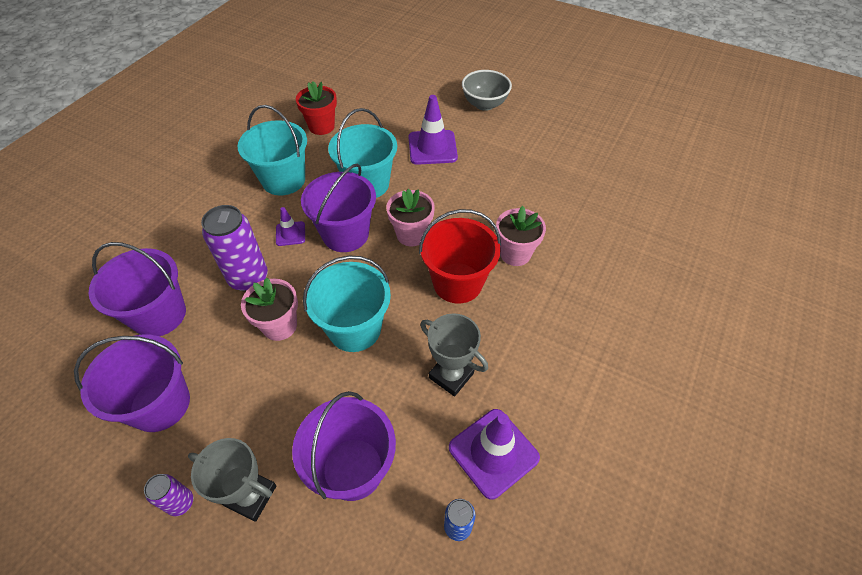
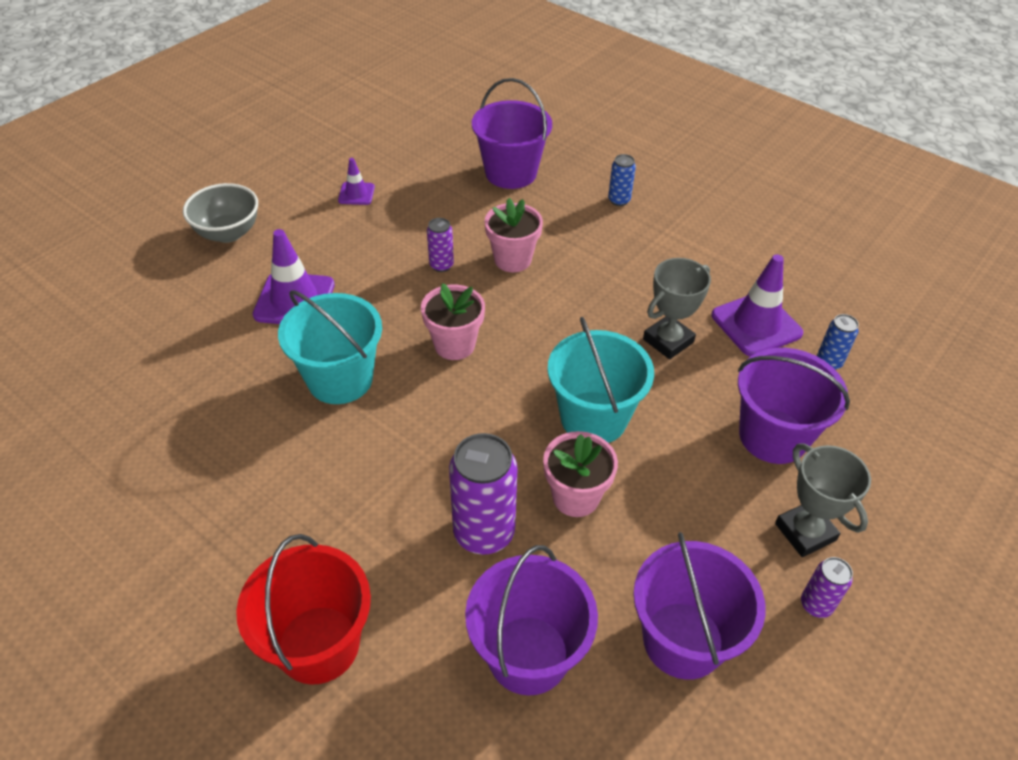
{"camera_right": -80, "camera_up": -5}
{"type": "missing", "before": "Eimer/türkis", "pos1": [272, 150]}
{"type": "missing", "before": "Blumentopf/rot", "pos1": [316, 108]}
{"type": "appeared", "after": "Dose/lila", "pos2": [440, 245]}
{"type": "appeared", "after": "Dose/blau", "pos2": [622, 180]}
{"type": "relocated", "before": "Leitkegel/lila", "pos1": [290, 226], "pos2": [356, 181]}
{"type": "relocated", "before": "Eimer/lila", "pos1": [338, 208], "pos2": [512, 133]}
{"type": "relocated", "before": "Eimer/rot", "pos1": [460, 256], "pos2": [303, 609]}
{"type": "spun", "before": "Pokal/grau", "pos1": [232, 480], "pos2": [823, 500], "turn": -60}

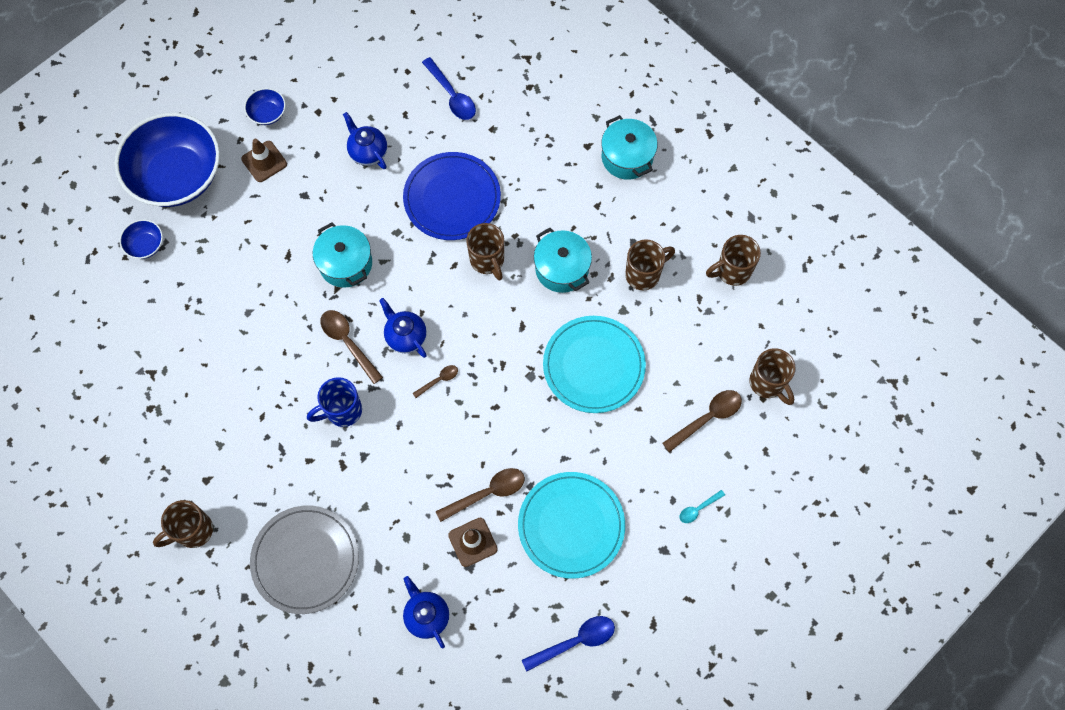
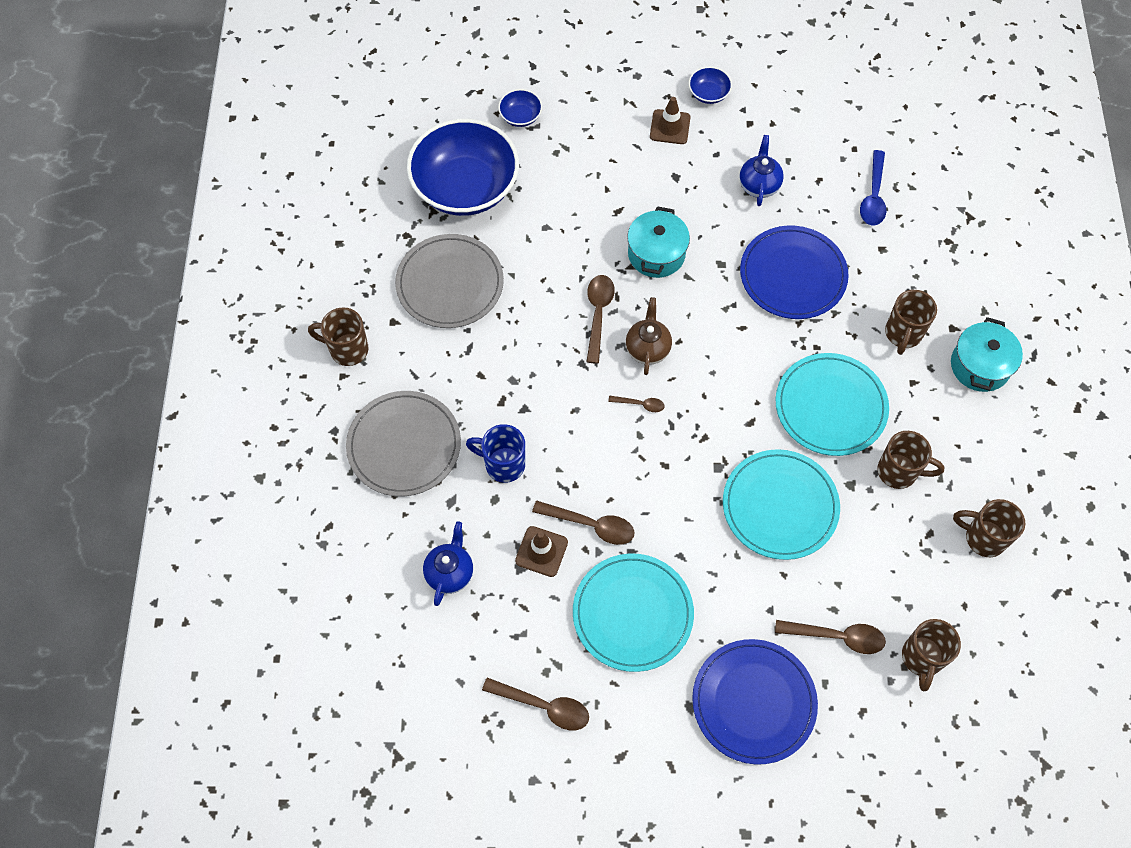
{"camera_right": 45, "camera_up": -5}
{"type": "appeared", "after": "Teller/grau", "pos2": [449, 281]}
{"type": "relocated", "before": "Schüssel/blau", "pos1": [167, 160], "pos2": [463, 167]}
{"type": "relocated", "before": "Tasse/blau", "pos1": [334, 402], "pos2": [495, 453]}
{"type": "relocated", "before": "Tasse/braun", "pos1": [485, 251], "pos2": [911, 322]}
{"type": "exchanged", "before": "Kochtopf/türkis", "after": "Teller/türkis", "pos1": [563, 260], "pos2": [832, 404]}
{"type": "exchanged", "before": "Löffel/türkis", "after": "Teller/blau", "pos1": [702, 506], "pos2": [755, 702]}
{"type": "colour", "before": "Teekanne/blau", "after": "Teekanne/braun", "pos1": [403, 328], "pos2": [649, 336]}
{"type": "colour", "before": "Löffel/blau", "after": "Löffel/braun", "pos1": [568, 643], "pos2": [535, 704]}

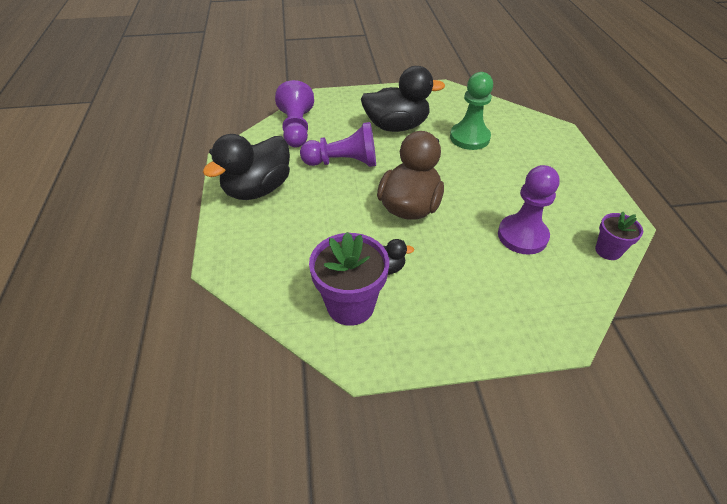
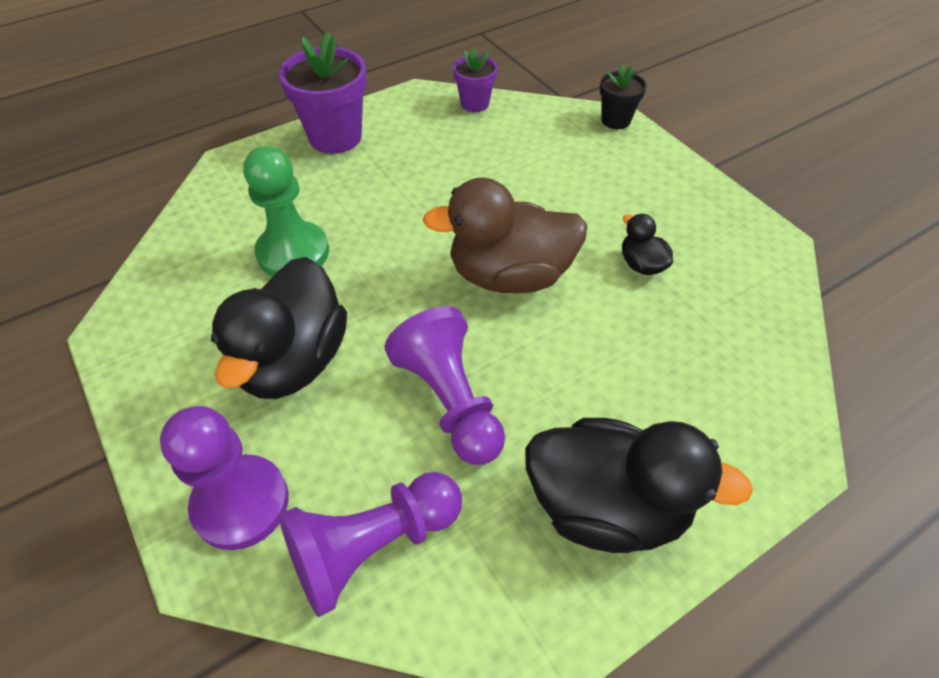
{"camera_right": -115, "camera_up": 5}
{"type": "appeared", "after": "Blumentopf/schwarz", "pos2": [623, 96]}
{"type": "relocated", "before": "Blumentopf/lila", "pos1": [349, 279], "pos2": [323, 93]}
{"type": "relocated", "before": "Bauer/lila", "pos1": [529, 209], "pos2": [224, 478]}
{"type": "spun", "before": "Ente/schwarz", "pos1": [403, 99], "pos2": [279, 328], "turn": -135}

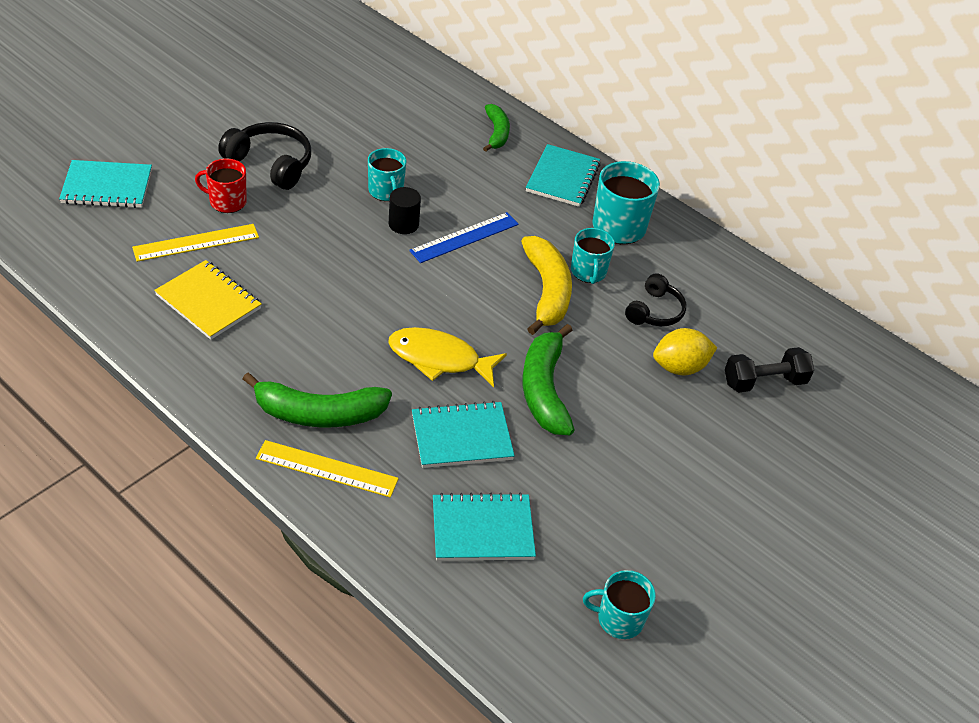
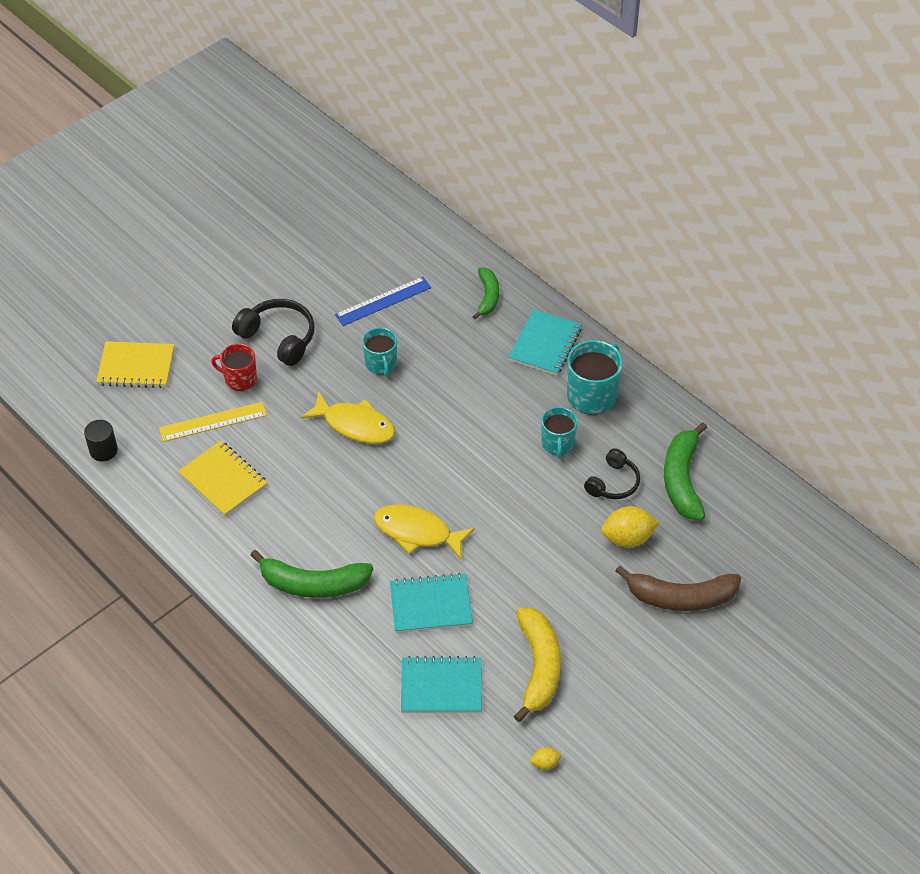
{"camera_right": 10, "camera_up": 5}
{"type": "missing", "before": "Lineal/gelb", "pos1": [327, 469]}
{"type": "missing", "before": "Hantel/schwarz", "pos1": [769, 370]}
{"type": "appeared", "after": "Fisch/gelb", "pos2": [348, 417]}
{"type": "appeared", "after": "Banane/braun", "pos2": [678, 588]}
{"type": "relocated", "before": "Vollzylinder/schwarz", "pos1": [405, 210], "pos2": [101, 440]}
{"type": "relocated", "before": "Lineal/blau", "pos1": [464, 237], "pos2": [383, 301]}
{"type": "relocated", "before": "Banane/gelb", "pos1": [546, 285], "pos2": [537, 664]}
{"type": "relocated", "before": "Banane/grün", "pos1": [549, 379], "pos2": [685, 471]}
{"type": "exchanged", "before": "Tasse/türkis", "after": "Zitrone/gelb", "pos1": [619, 604], "pos2": [545, 758]}
{"type": "colour", "before": "Notizbuch/türkis", "after": "Notizbuch/gelb", "pos1": [105, 184], "pos2": [135, 364]}

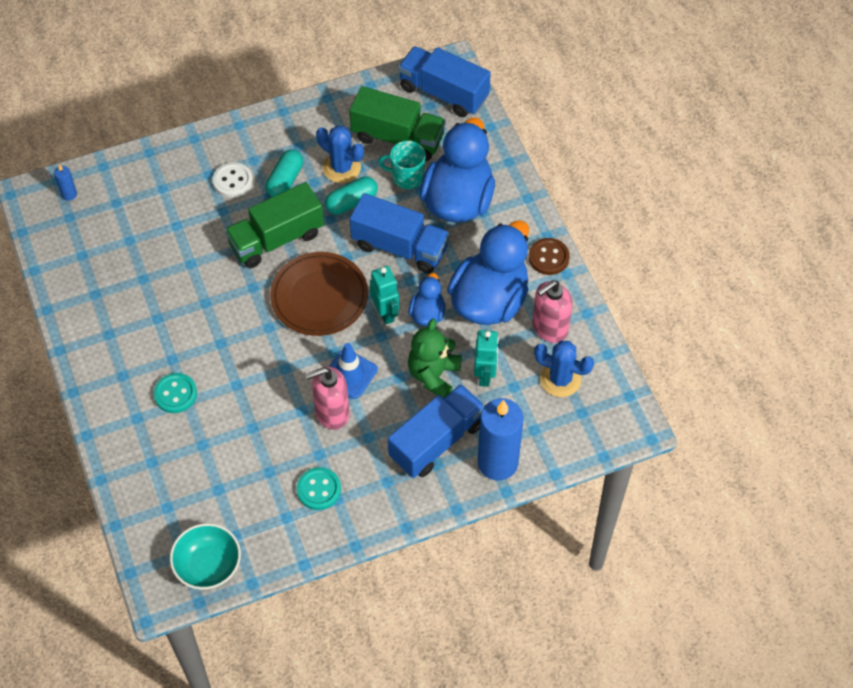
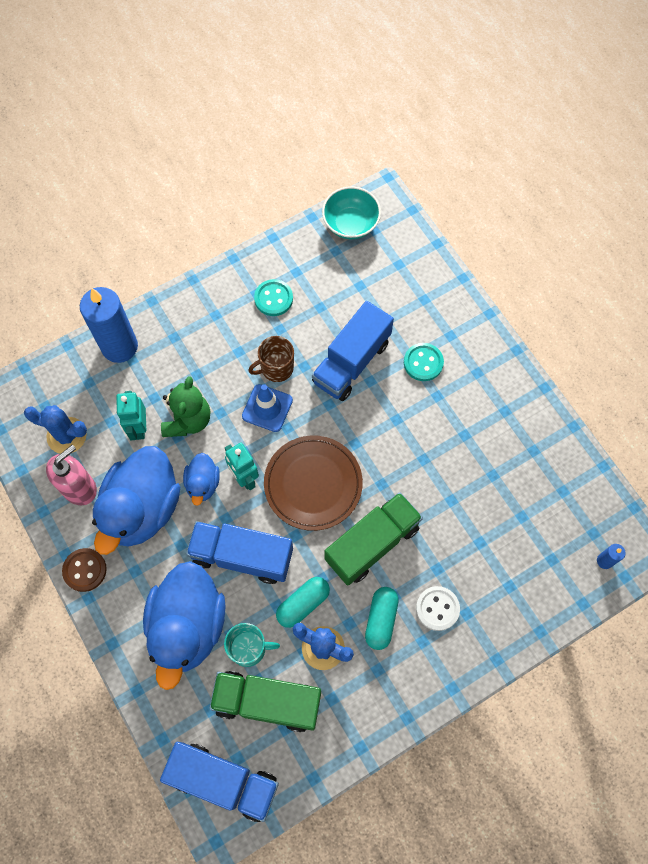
{"camera_right": 170, "camera_up": 10}
{"type": "relocated", "before": "Lastwagen/blau", "pos1": [436, 431], "pos2": [353, 351]}
{"type": "exchanged", "before": "Seifenspender/rosa", "after": "Tasse/braun", "pos1": [327, 398], "pos2": [271, 359]}

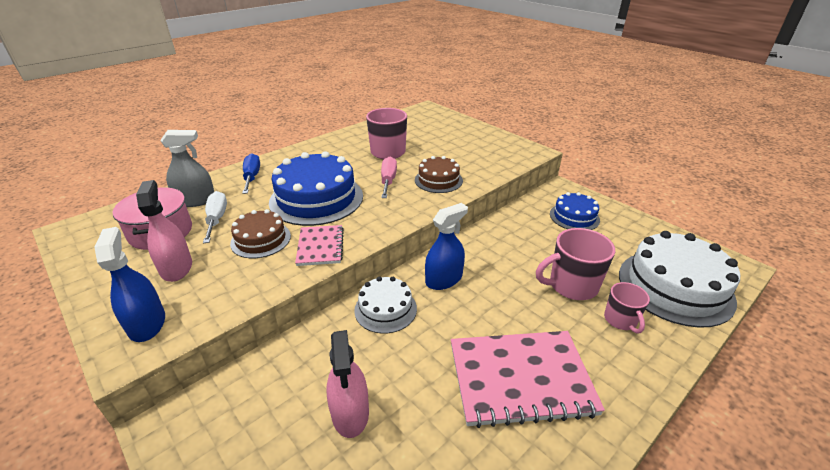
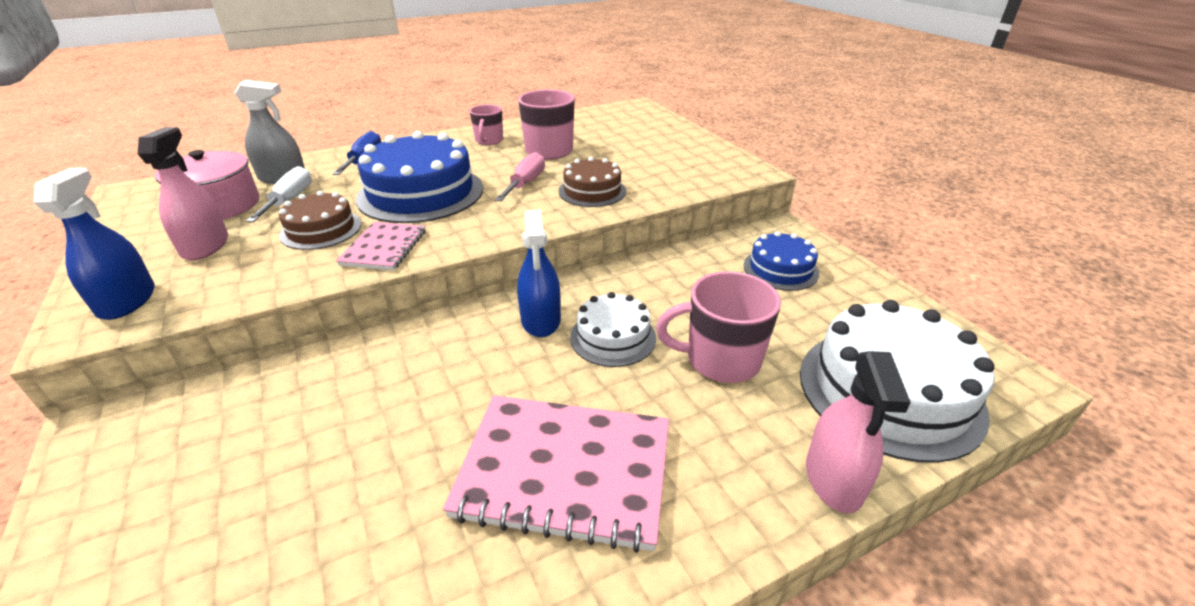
{"camera_right": 15, "camera_up": 0}
{"type": "relocated", "before": "Sprühflasche/rosa", "pos1": [347, 384], "pos2": [858, 432]}
{"type": "relocated", "before": "Kuchen/weiß", "pos1": [385, 305], "pos2": [613, 329]}
{"type": "relocated", "before": "Tasse/rosa", "pos1": [627, 308], "pos2": [486, 125]}
{"type": "spun", "before": "Sprühflasche/blau", "pos1": [446, 246], "pos2": [539, 273], "turn": 105}

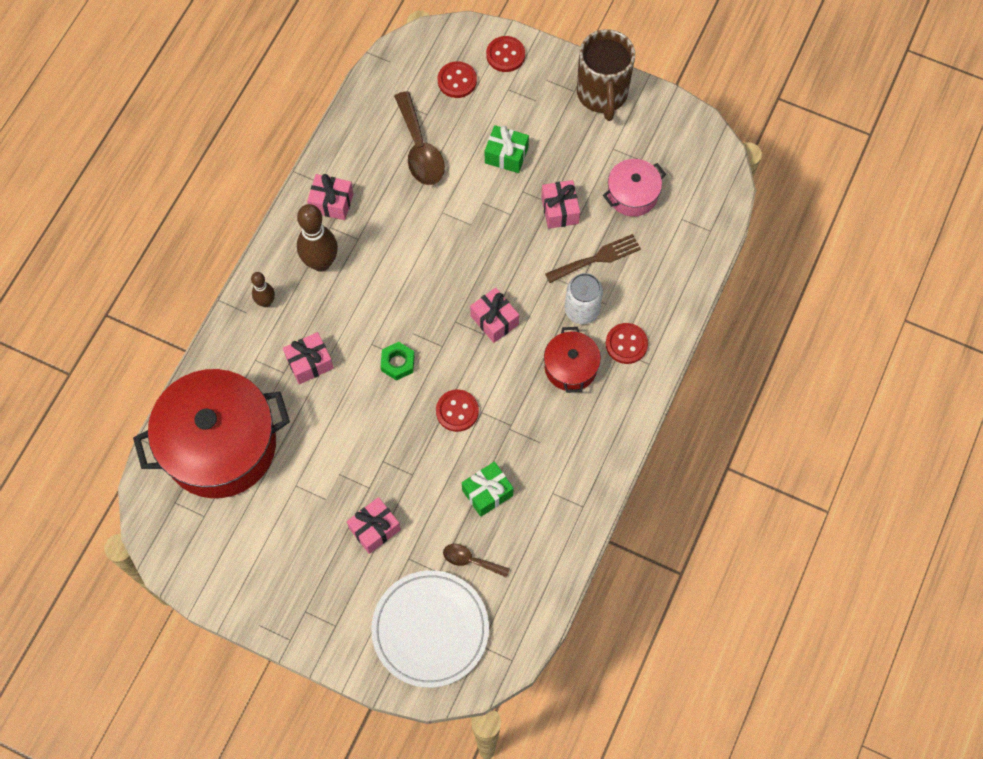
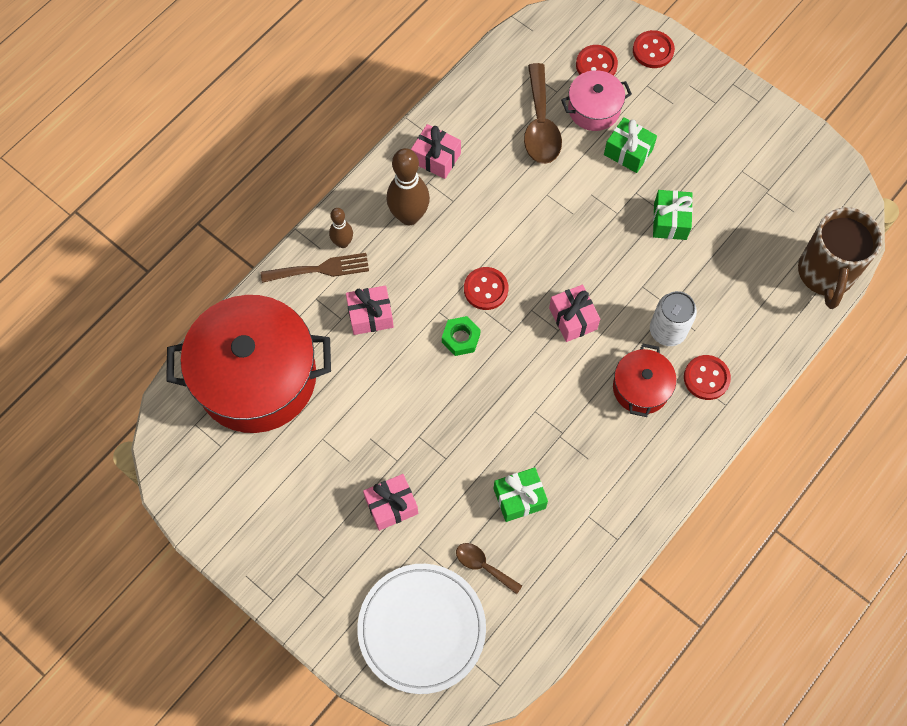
{"camera_right": 15, "camera_up": 0}
{"type": "relocated", "before": "Knopf/rot", "pos1": [457, 411], "pos2": [486, 288]}
{"type": "relocated", "before": "Gabel/braun", "pos1": [593, 258], "pos2": [315, 268]}
{"type": "relocated", "before": "Tasse/braun", "pos1": [606, 75], "pos2": [840, 258]}
{"type": "relocated", "before": "Kochtopf/rosa", "pos1": [634, 188], "pos2": [596, 100]}
{"type": "colour", "before": "Geschenk/rosa", "after": "Geschenk/grün", "pos1": [560, 204], "pos2": [673, 215]}

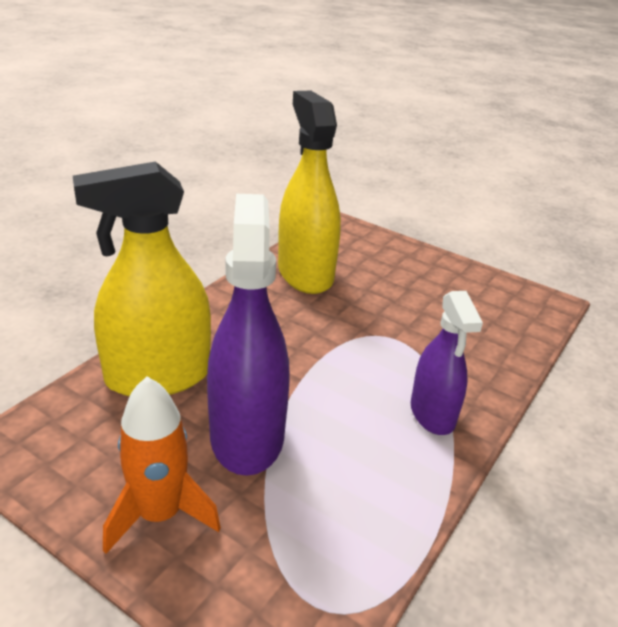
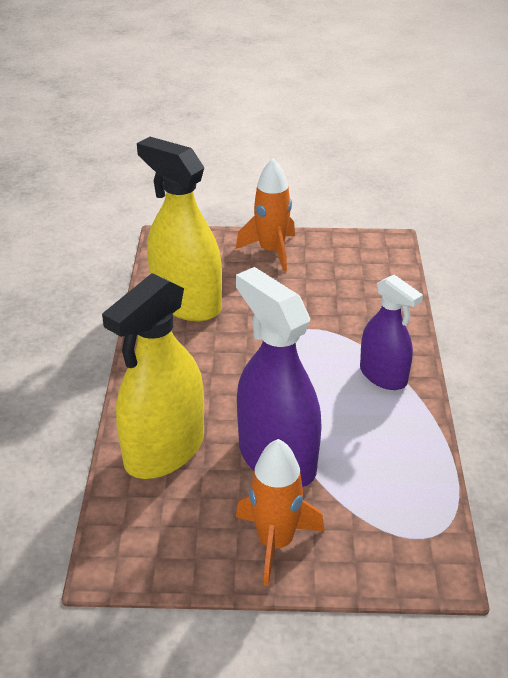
{"camera_right": -30, "camera_up": 5}
{"type": "appeared", "after": "Rakete/orange", "pos2": [265, 215]}

